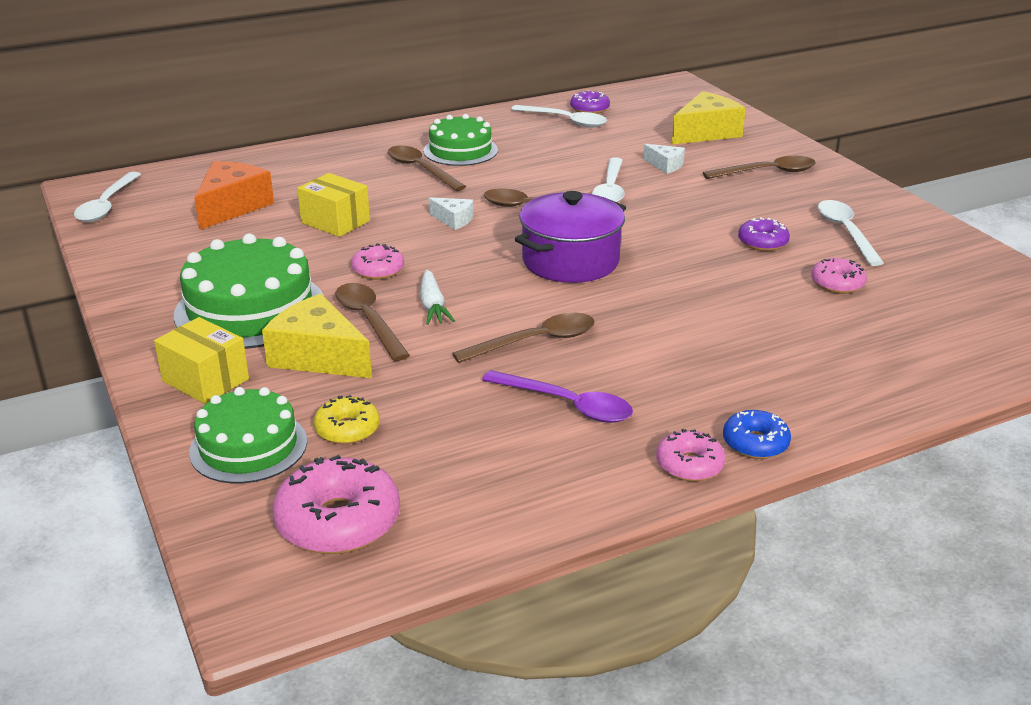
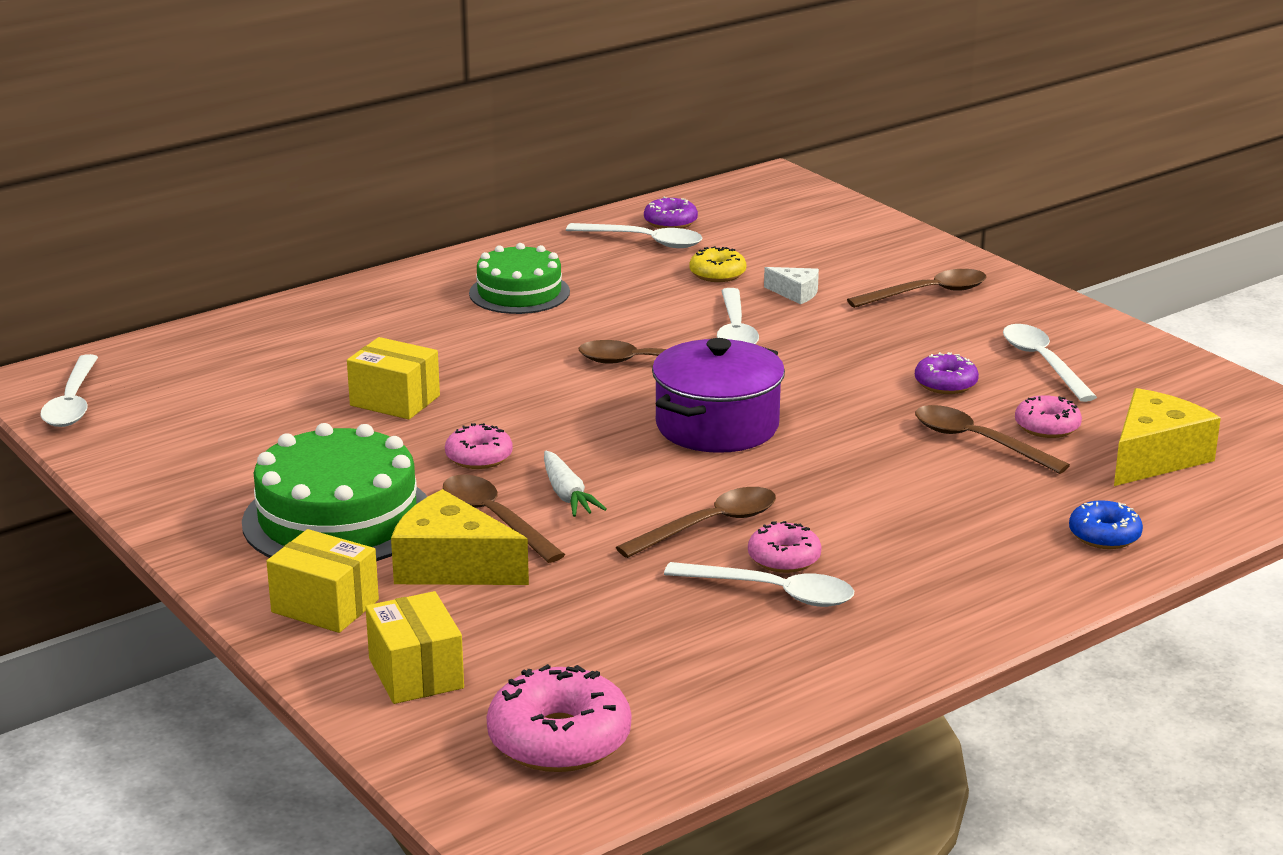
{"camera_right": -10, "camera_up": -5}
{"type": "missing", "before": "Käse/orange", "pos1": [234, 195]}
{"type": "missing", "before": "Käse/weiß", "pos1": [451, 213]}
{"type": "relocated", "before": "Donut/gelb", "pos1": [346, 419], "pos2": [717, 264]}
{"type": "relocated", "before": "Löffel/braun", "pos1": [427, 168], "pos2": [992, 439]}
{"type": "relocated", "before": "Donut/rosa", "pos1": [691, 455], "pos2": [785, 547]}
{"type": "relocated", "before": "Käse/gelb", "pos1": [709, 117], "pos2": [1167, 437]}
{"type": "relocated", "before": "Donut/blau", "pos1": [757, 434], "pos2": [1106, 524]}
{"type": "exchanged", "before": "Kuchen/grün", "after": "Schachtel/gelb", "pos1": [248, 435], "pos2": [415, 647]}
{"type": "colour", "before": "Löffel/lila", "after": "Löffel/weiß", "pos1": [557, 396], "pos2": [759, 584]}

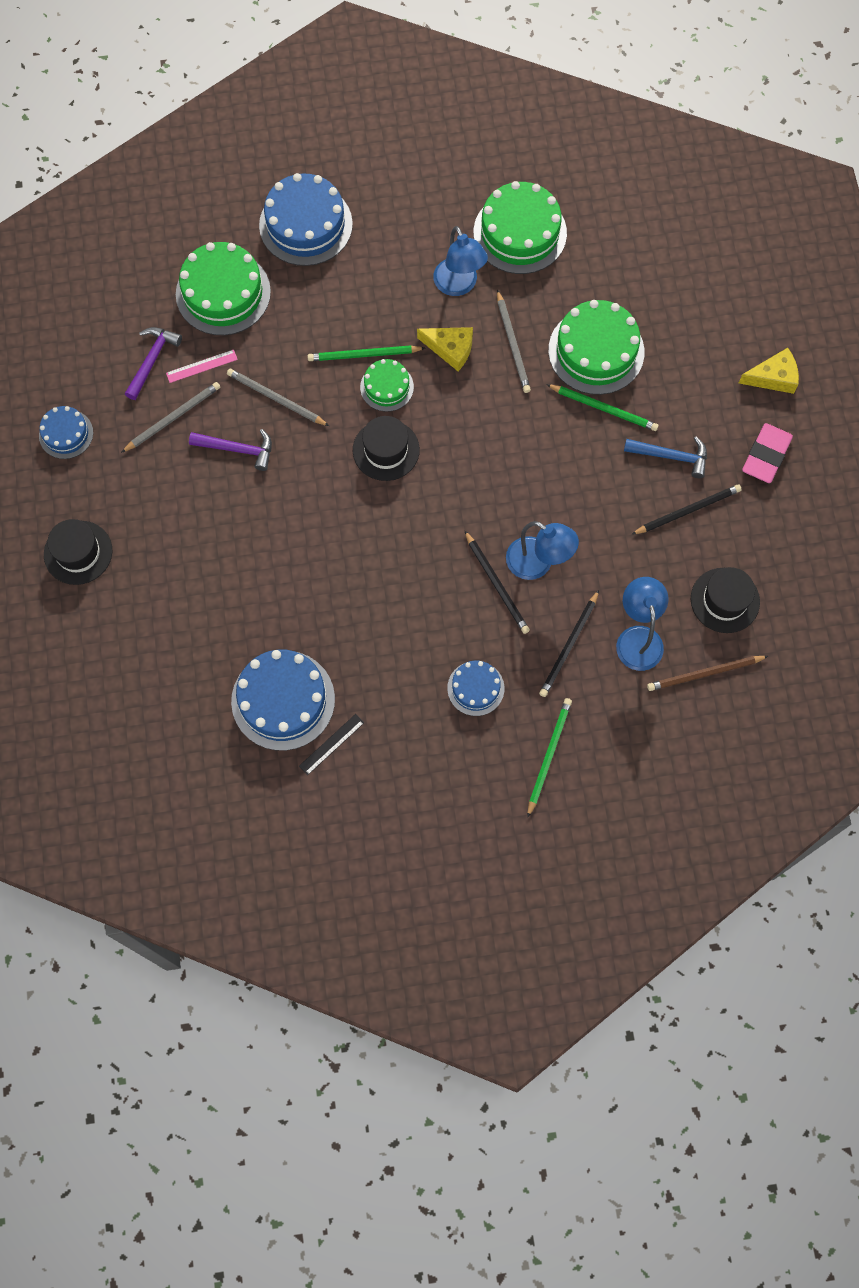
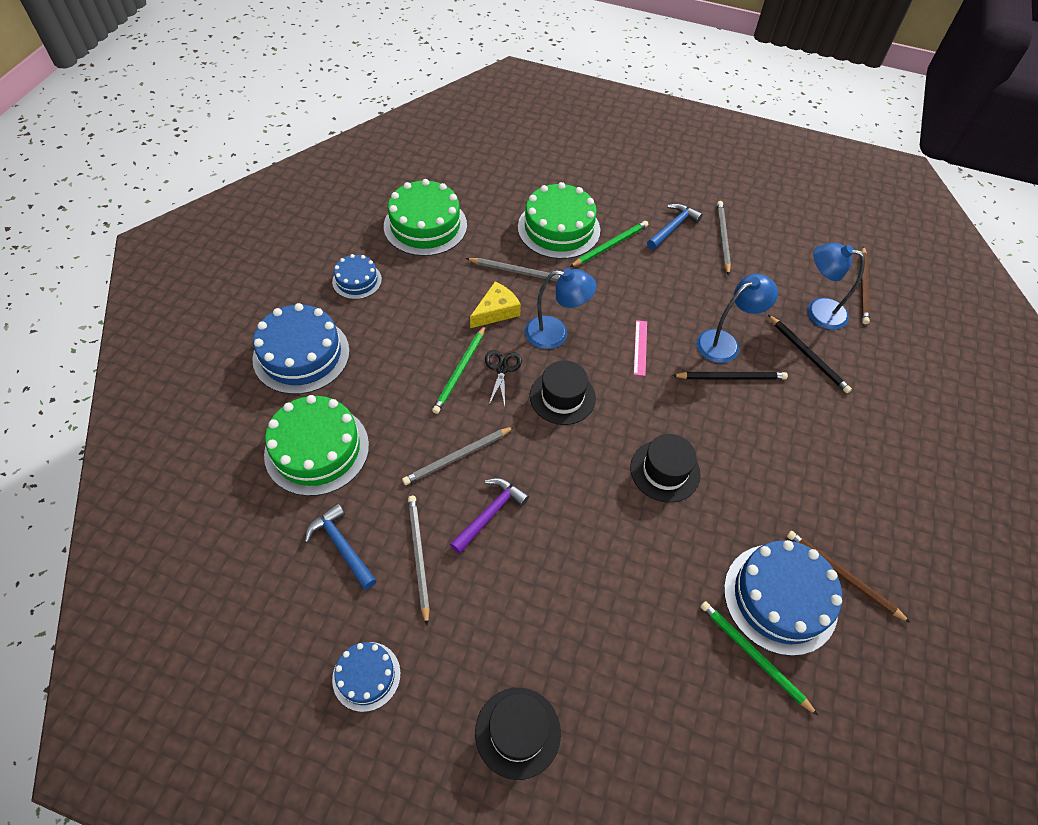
{"camera_right": -65, "camera_up": -15}
{"type": "missing", "before": "Käse/gelb", "pos1": [769, 371]}
{"type": "missing", "before": "Radiergummi/rosa", "pos1": [767, 453]}
{"type": "relocated", "before": "Lineal/rosa", "pos1": [202, 366], "pos2": [640, 348]}
{"type": "relocated", "before": "Lampe/blau", "pos1": [460, 261], "pos2": [561, 308]}
{"type": "relocated", "before": "Kuchen/blau", "pos1": [475, 688], "pos2": [357, 276]}
{"type": "relocated", "before": "Bleistift/grün", "pos1": [549, 758], "pos2": [759, 658]}
{"type": "relocated", "before": "Hut/schwarz", "pos1": [725, 600], "pos2": [665, 468]}
{"type": "exchanged", "before": "Lineal/schwarz", "after": "Bleistift/braun", "pos1": [331, 744], "pos2": [849, 577]}
{"type": "exchanged", "before": "Kuchen/grün", "after": "Schere/schwarz", "pos1": [387, 385], "pos2": [503, 378]}
{"type": "colour", "before": "Hammer/lila", "after": "Hammer/blau", "pos1": [153, 363], "pos2": [341, 546]}
{"type": "colour", "before": "Bleistift/schwarz", "after": "Bleistift/grau", "pos1": [686, 509], "pos2": [724, 238]}

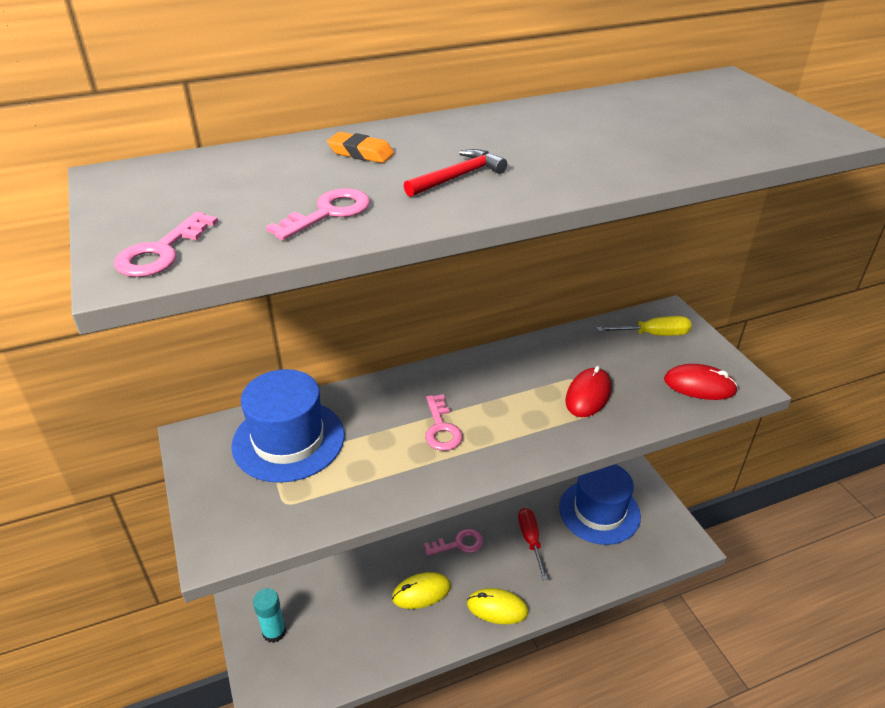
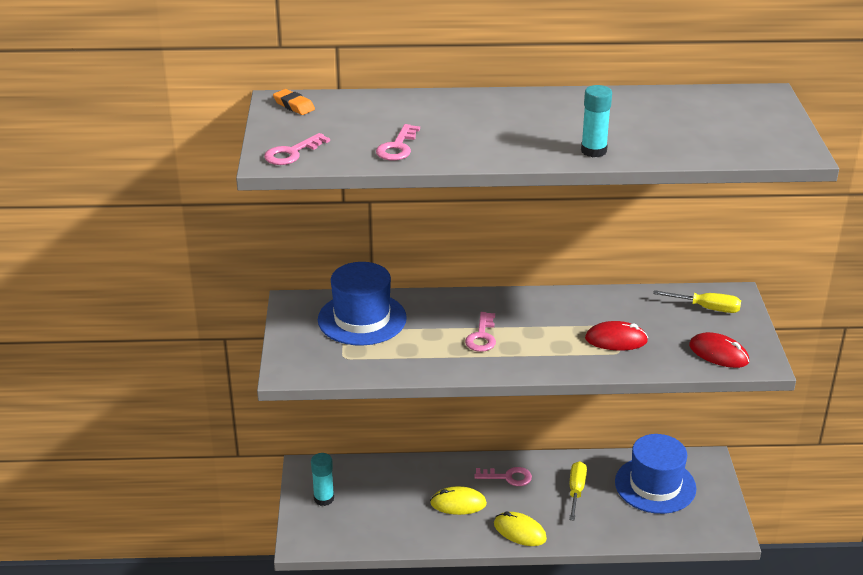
{"camera_right": 20, "camera_up": -5}
{"type": "missing", "before": "Hammer/rot", "pos1": [455, 173]}
{"type": "appeared", "after": "Klebestift/türkis", "pos2": [596, 121]}
{"type": "relocated", "before": "Radiergummi/orange", "pos1": [360, 147], "pos2": [294, 102]}
{"type": "colour", "before": "Schraubenzieher/rot", "after": "Schraubenzieher/gelb", "pos1": [533, 544], "pos2": [578, 491]}
{"type": "spun", "before": "Schlüssel/rosa", "pos1": [318, 214], "pos2": [398, 142], "turn": 135}
{"type": "spun", "before": "Computermaus/rot", "pos1": [588, 391], "pos2": [616, 335], "turn": 45}

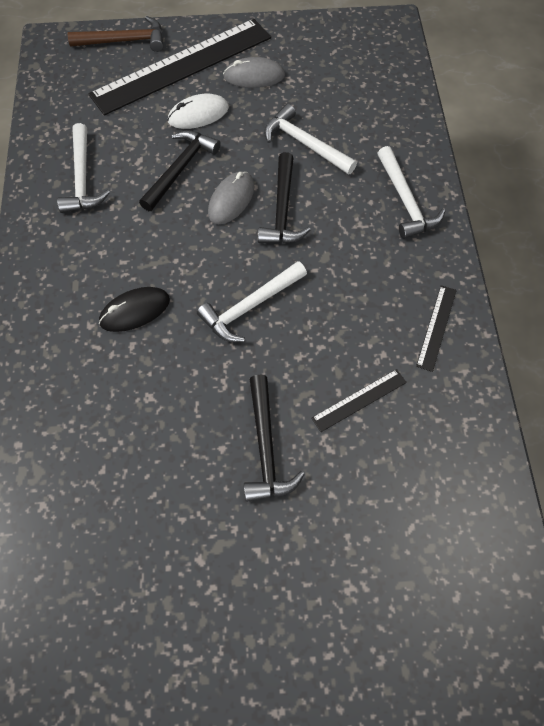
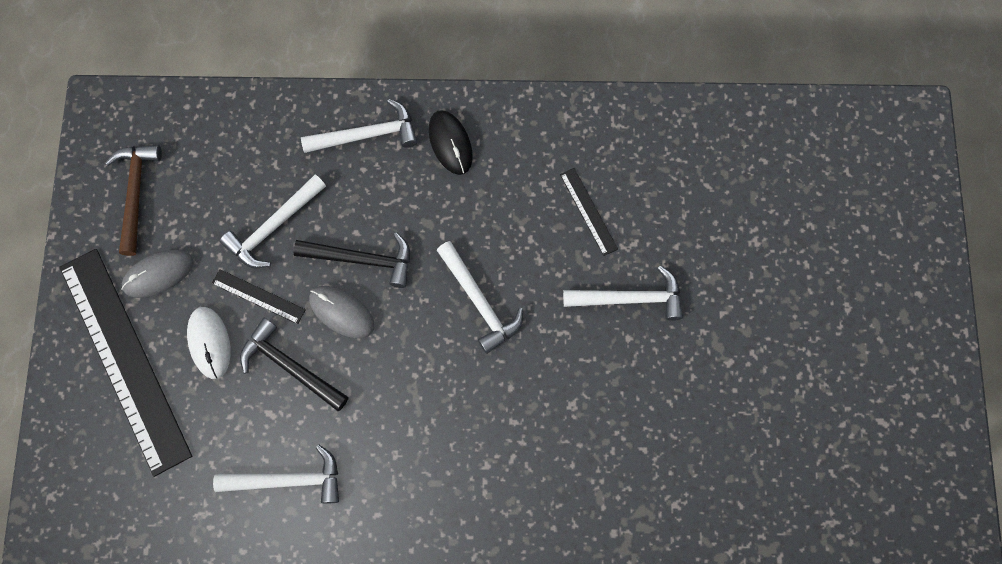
{"camera_right": -85, "camera_up": 10}
{"type": "relocated", "before": "Hammer/braun", "pos1": [116, 34], "pos2": [133, 200]}
{"type": "relocated", "before": "Computermaus/schwarz", "pos1": [134, 309], "pos2": [451, 142]}
{"type": "relocated", "before": "Lineal/schwarz", "pos1": [436, 328], "pos2": [259, 296]}
{"type": "colour", "before": "Hammer/schwarz", "after": "Hammer/weiß", "pos1": [274, 438], "pos2": [623, 293]}
{"type": "spun", "before": "Computermaus/grau", "pos1": [254, 72], "pos2": [157, 274], "turn": 60}

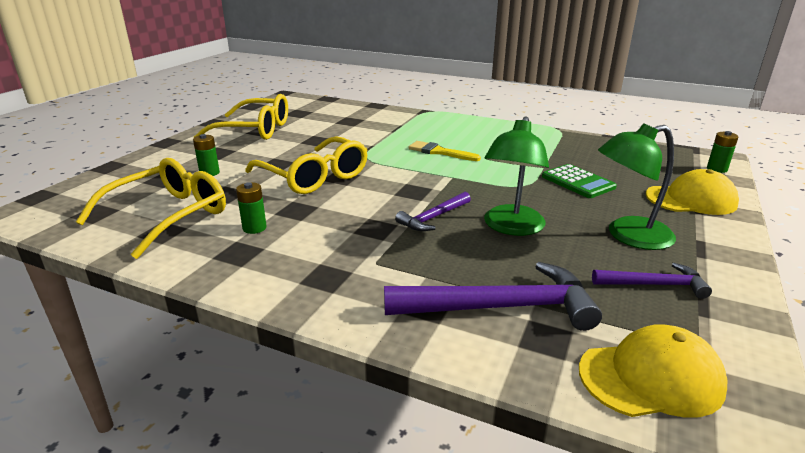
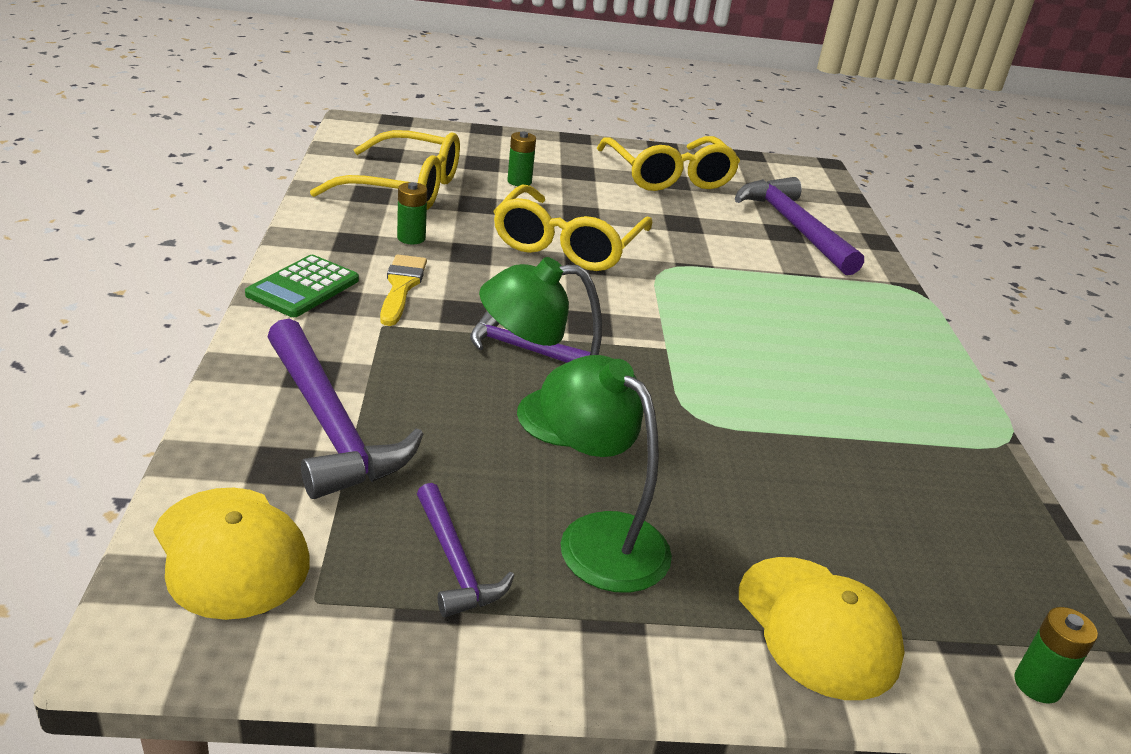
{"camera_right": 60, "camera_up": 5}
{"type": "appeared", "after": "Hammer/lila", "pos2": [799, 226]}
{"type": "relocated", "before": "Pinsel/gelb", "pos1": [444, 151], "pos2": [403, 290]}
{"type": "relocated", "before": "Taschenrechner/grün", "pos1": [579, 181], "pos2": [302, 286]}

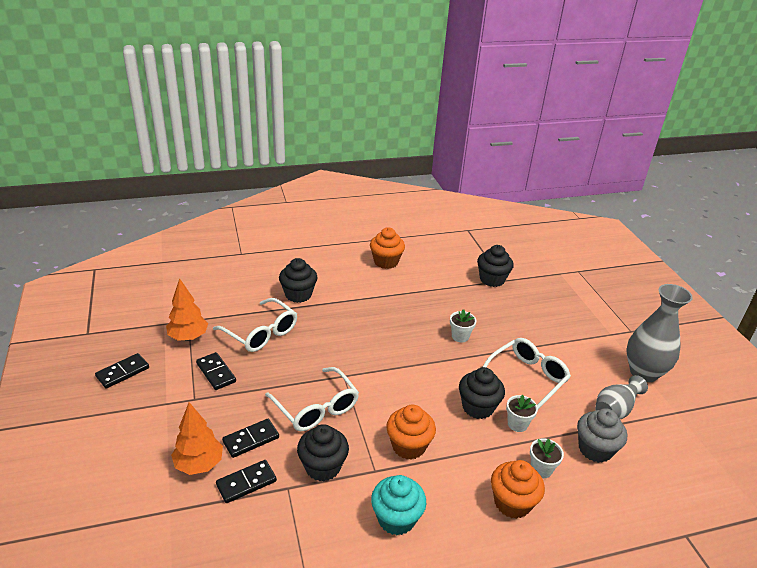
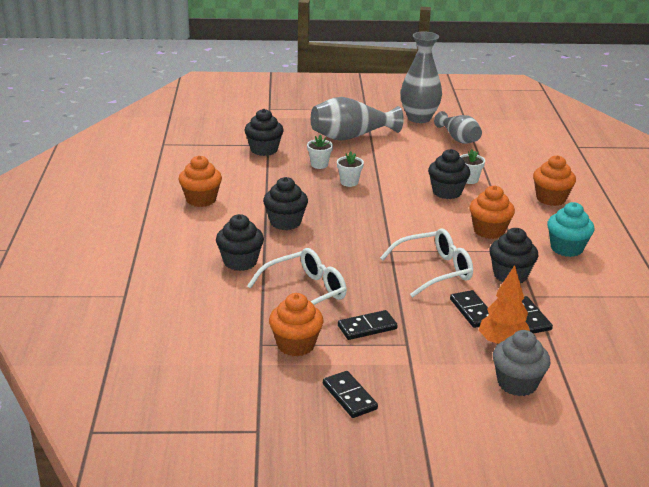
{"camera_right": -75, "camera_up": -5}
{"type": "missing", "before": "Brille/weiß", "pos1": [527, 373]}
{"type": "appeared", "after": "Muffin/schwarz", "pos2": [285, 203]}
{"type": "appeared", "after": "Vase/grau", "pos2": [357, 119]}
{"type": "relocated", "before": "Blumentopf/weiß", "pos1": [547, 458], "pos2": [320, 152]}
{"type": "relocated", "before": "Muffin/grau", "pos1": [602, 435], "pos2": [522, 363]}
{"type": "exchanged", "before": "Baum/orange", "after": "Muffin/orange", "pos1": [187, 309], "pos2": [296, 325]}

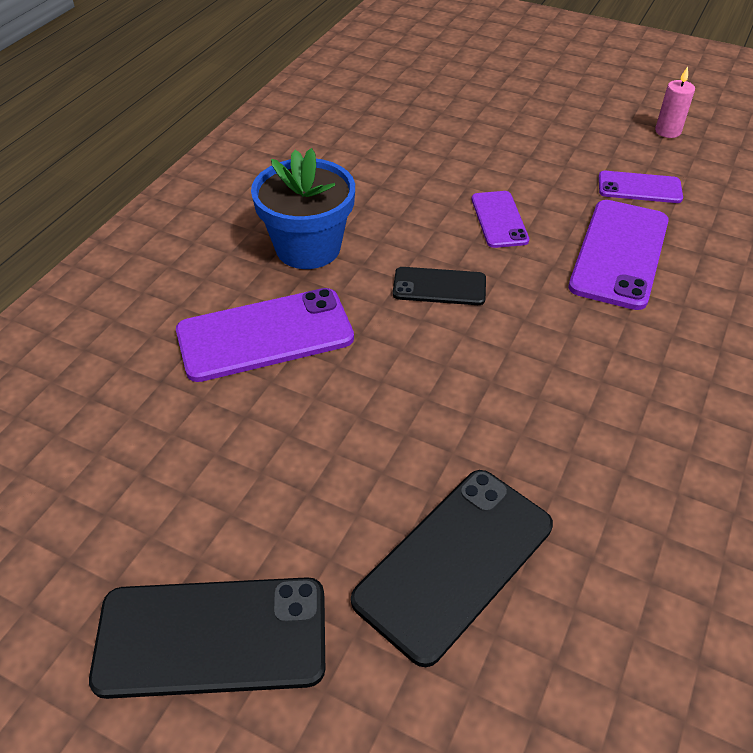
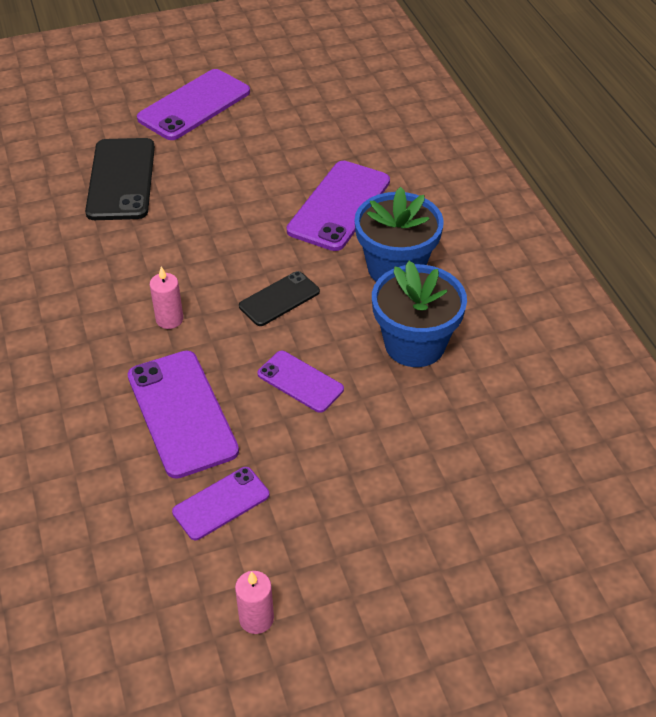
{"camera_right": 135, "camera_up": 0}
{"type": "appeared", "after": "Kerze/rosa", "pos2": [166, 297]}
{"type": "appeared", "after": "Blumentopf/blau", "pos2": [419, 314]}
{"type": "colour", "before": "Handy/schwarz", "after": "Handy/lila", "pos1": [207, 638], "pos2": [193, 104]}

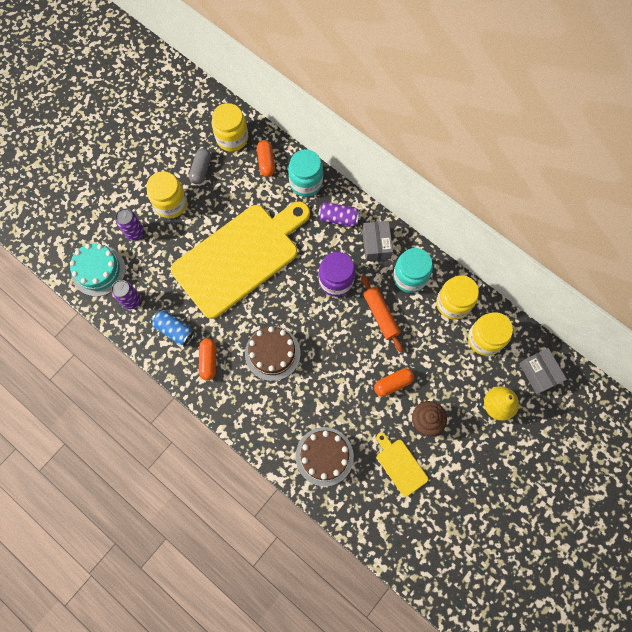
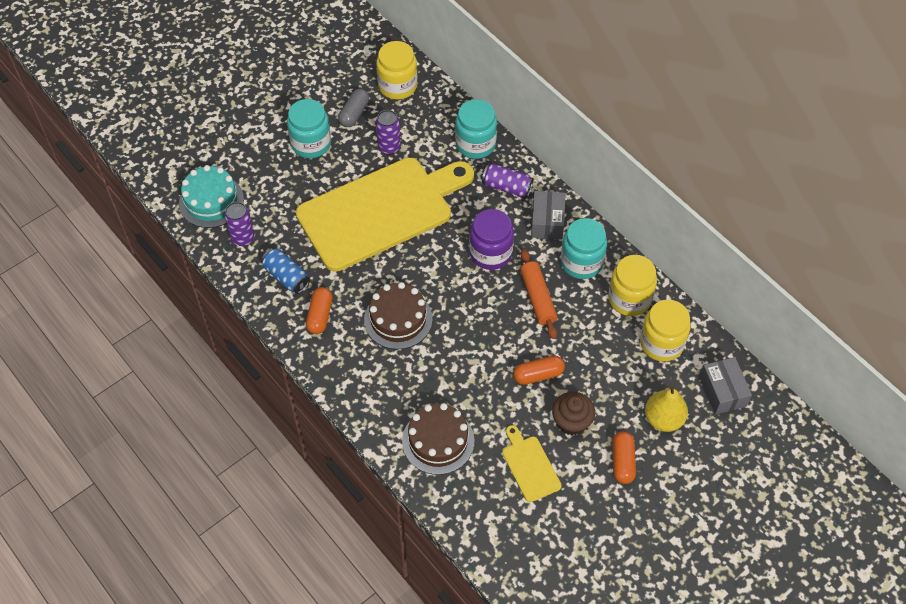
{"camera_right": 10, "camera_up": -15}
{"type": "relocated", "before": "Dose/lila", "pos1": [129, 224], "pos2": [388, 132]}
{"type": "relocated", "before": "Kapsel/orange", "pos1": [266, 158], "pos2": [624, 457]}
{"type": "colour", "before": "Einmachglas/gelb", "after": "Einmachglas/türkis", "pos1": [166, 194], "pos2": [309, 128]}

